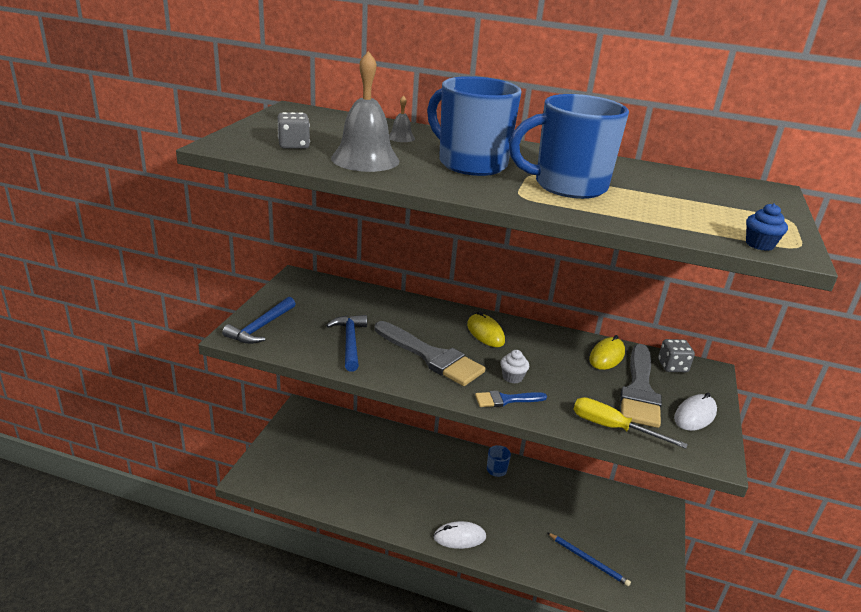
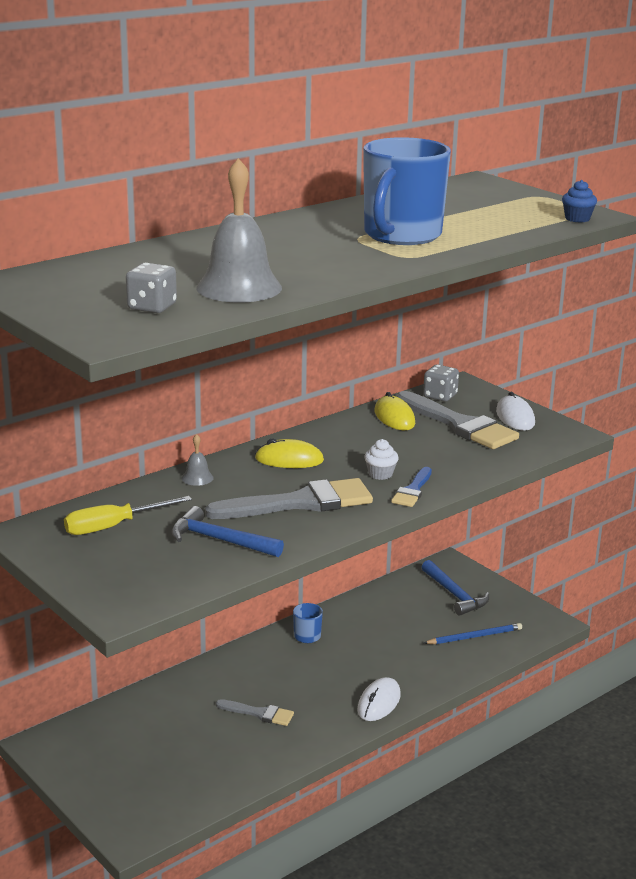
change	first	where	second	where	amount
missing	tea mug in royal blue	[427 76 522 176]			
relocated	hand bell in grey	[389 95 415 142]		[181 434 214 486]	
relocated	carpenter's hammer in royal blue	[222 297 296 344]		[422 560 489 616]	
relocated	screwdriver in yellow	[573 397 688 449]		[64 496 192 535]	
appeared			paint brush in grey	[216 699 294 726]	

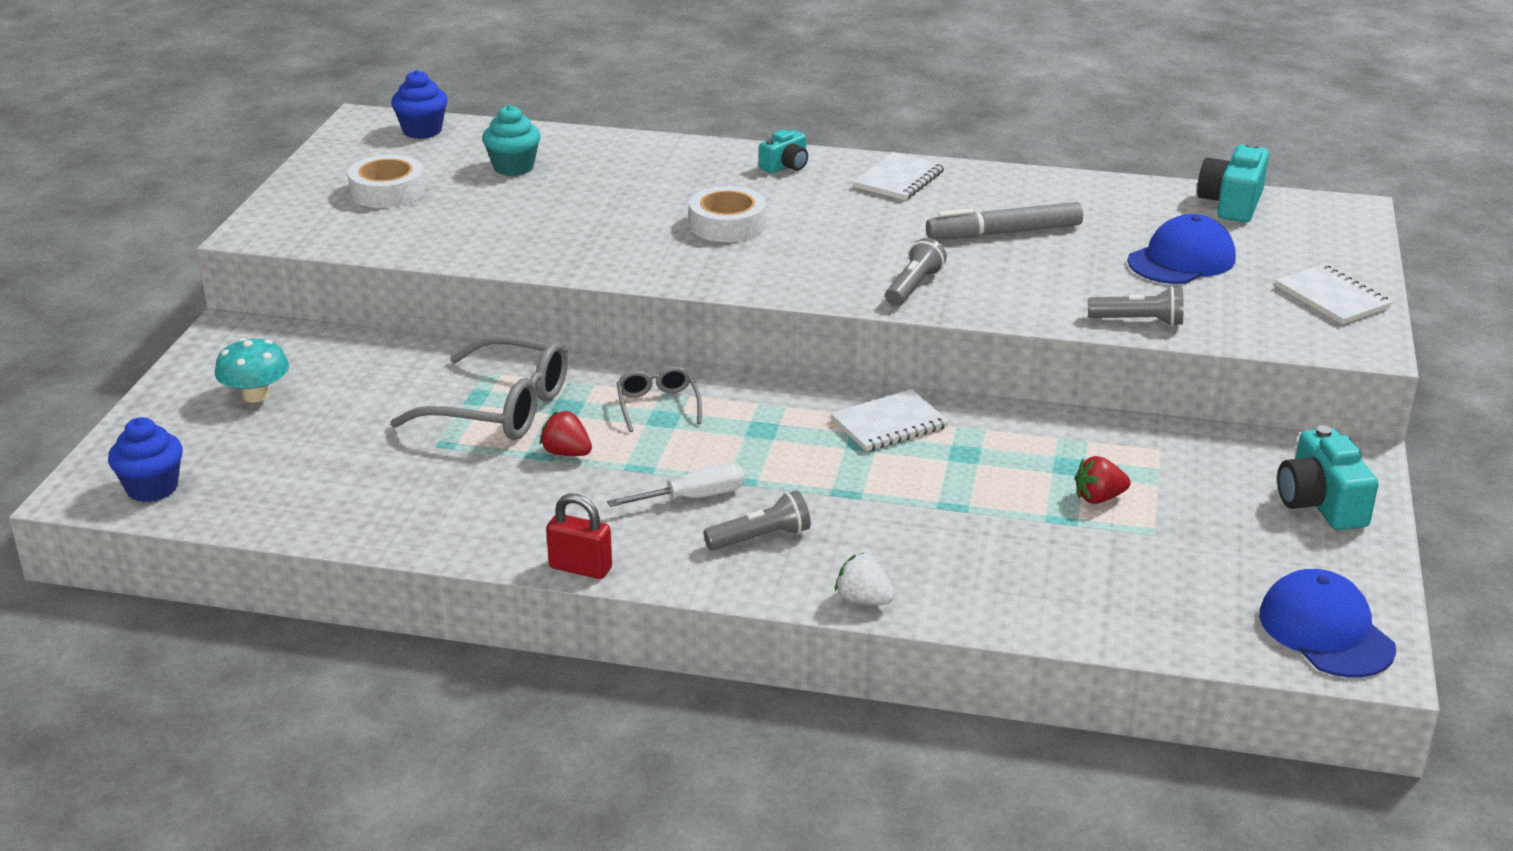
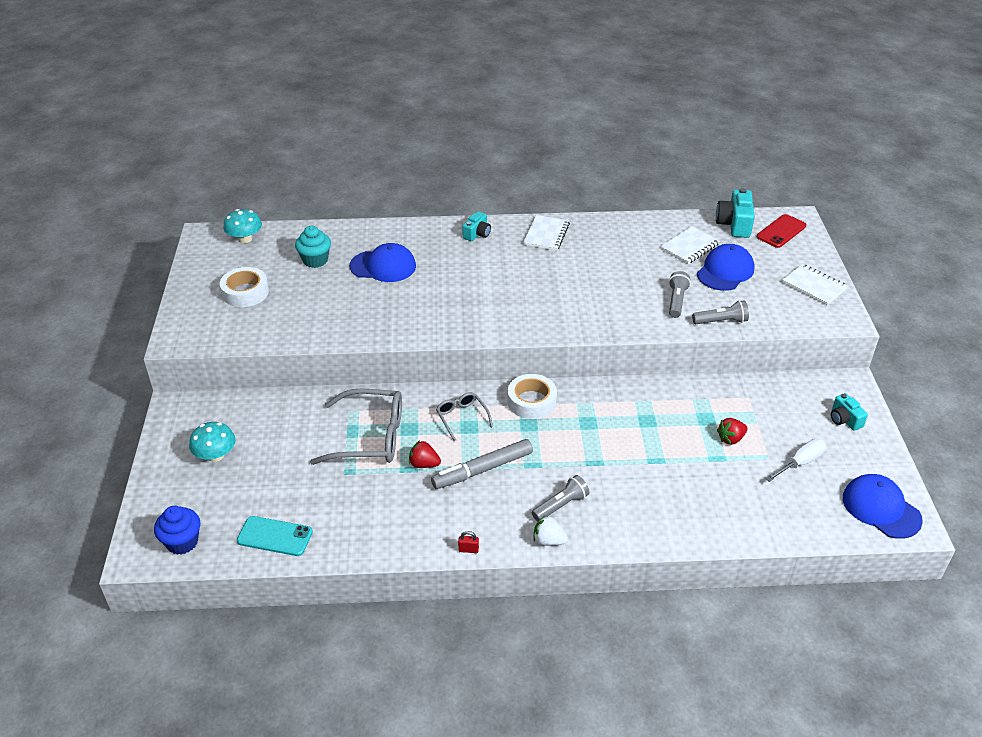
change	first	where	second	where	amount
exchanged	cupcake in royal blue	[391 70 448 139]	fungus in aqua	[223 209 262 243]	
relocated	sticky tape in pure white	[689 186 766 242]		[507 374 557 419]	
relocated	felt pen in grey	[926 202 1083 239]		[431 439 533 489]	
relocated	torch in grey	[885 238 947 306]		[669 271 691 318]	
relocated	notepad in pure white	[830 389 949 452]		[661 227 720 264]	
size	camera in aqua	[1277 426 1379 530]		[831 393 868 431]	x0.62
relocated	screwdriver in pure white	[607 463 744 507]		[765 439 826 482]	
size	lock in scarlet	[546 494 612 579]		[458 531 479 553]	x0.55
relocated	strawberry in pure white	[835 553 895 605]		[534 516 568 546]	
appeared			smartphone in scarlet	[757 214 807 248]	
appeared			baseball cap in royal blue	[350 243 416 282]	
appeared			smartphone in aqua	[237 516 313 556]	

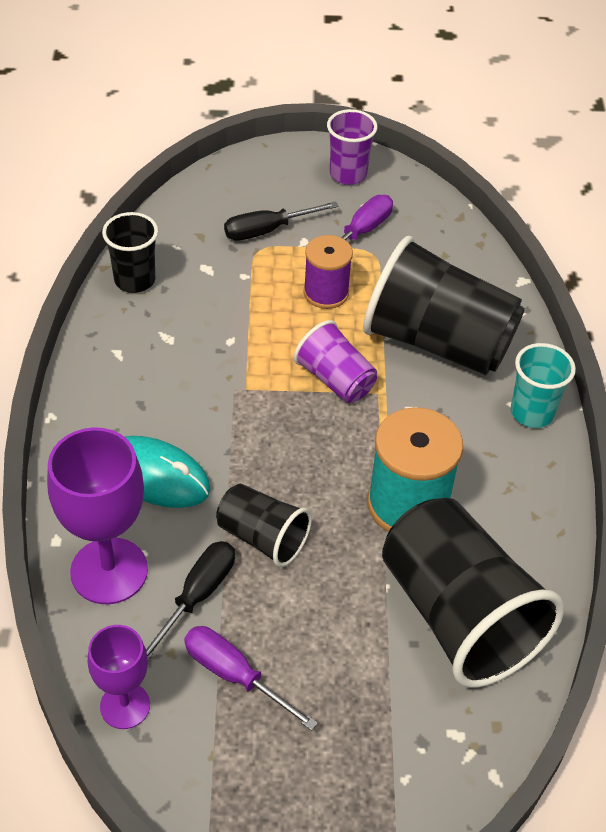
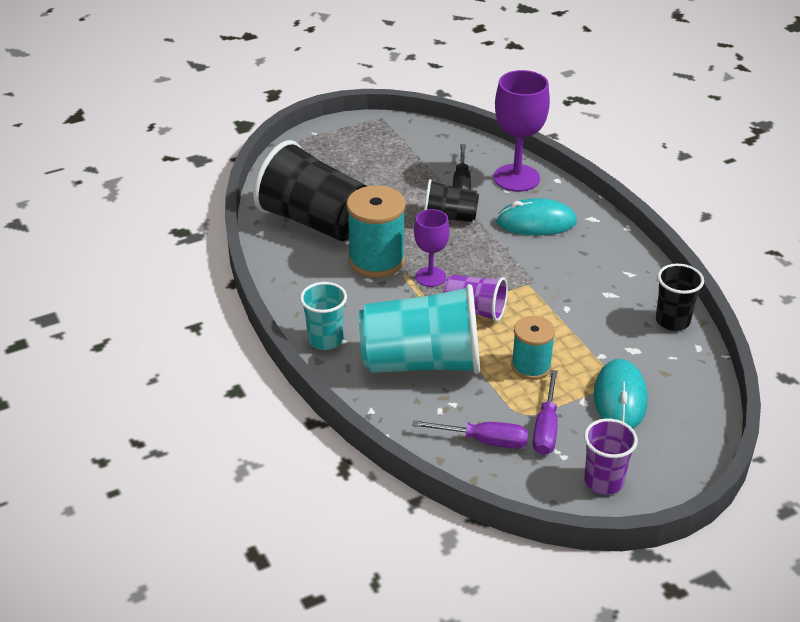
change	first	where	second	where	amount
exchanged	screwdriver in jet-black	[224 201 339 241]	mouse in aqua	[594 359 647 429]	
colour	spool in purple	[303 235 353 309]	spool in aqua	[511 316 555 380]	
colour	tumbler in jet-black	[363 236 525 375]	tumbler in aqua	[359 284 480 374]	
relocated	chalice in purple	[87 625 150 729]		[414 209 450 287]	
relocated	screwdriver in purple	[184 626 318 731]		[412 420 528 449]	

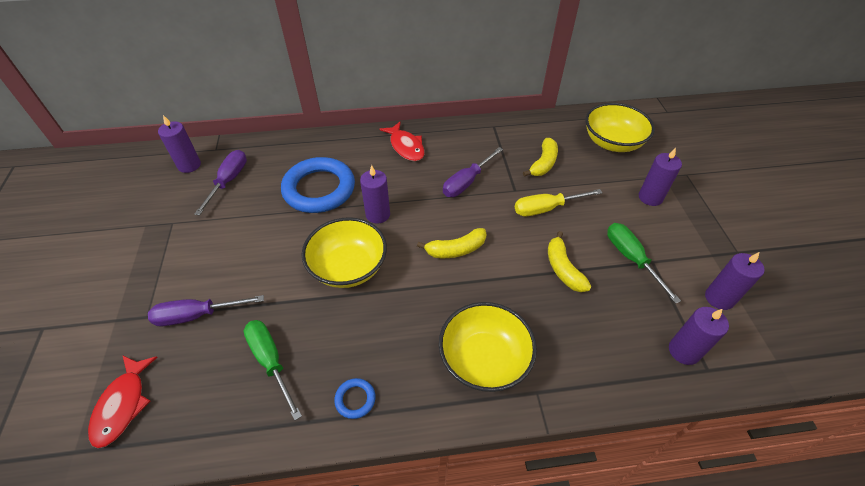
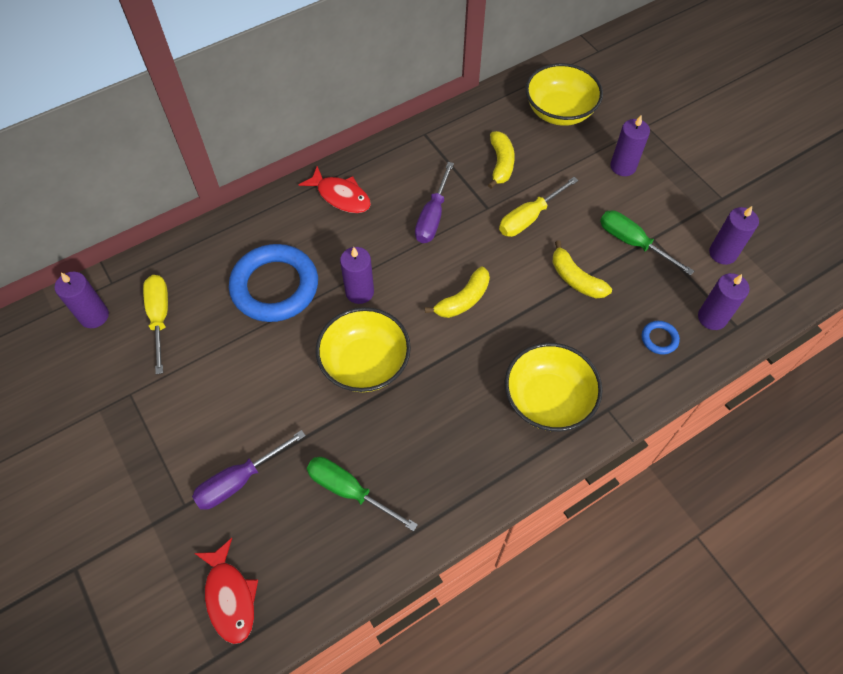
change	first	where	second	where	amount
colour	screwdriver in purple	[194 150 247 216]	screwdriver in yellow	[143 275 168 374]	
relocated	ring in royal blue	[334 378 376 419]		[642 321 680 355]	

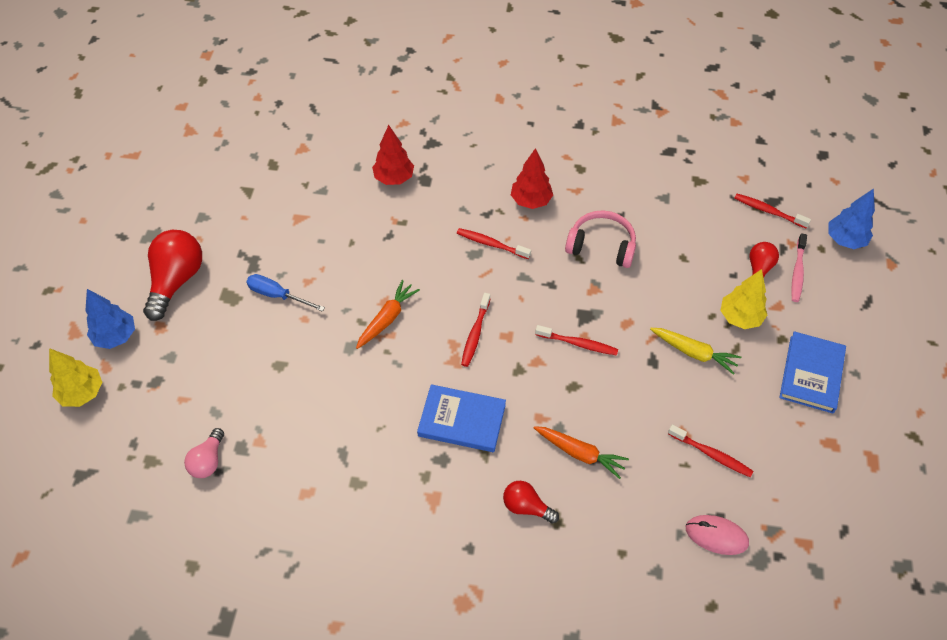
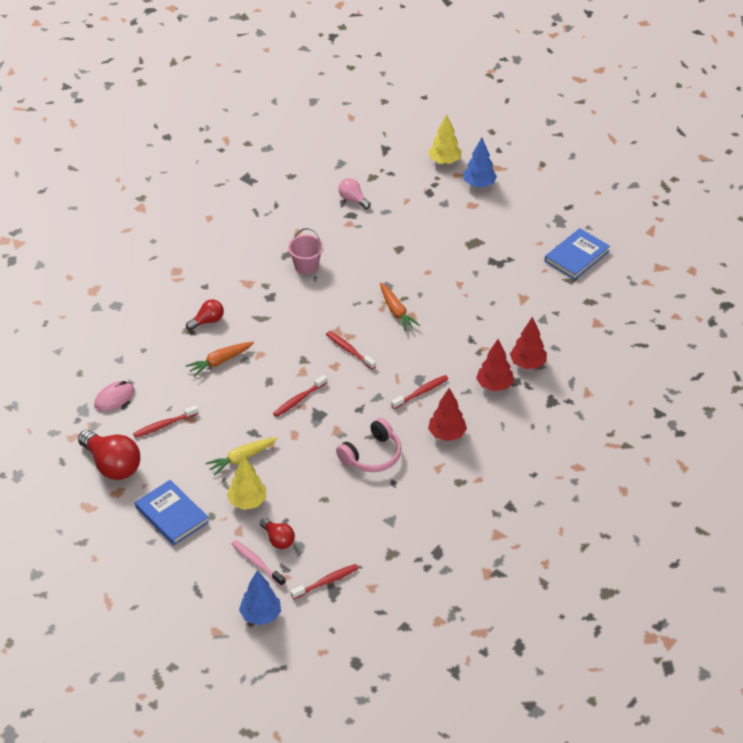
change	first	where	second	where	amount
relocated	bulb in scarlet	[143 230 202 321]		[78 430 140 480]	
missing	screwdriver in royal blue	[246 274 325 312]			
relocated	hardcover in royal blue	[417 384 506 452]		[545 228 610 280]	
appeared			sand bucket in pink	[288 228 324 274]	
appeared			fir tree in scarlet	[476 339 514 391]	

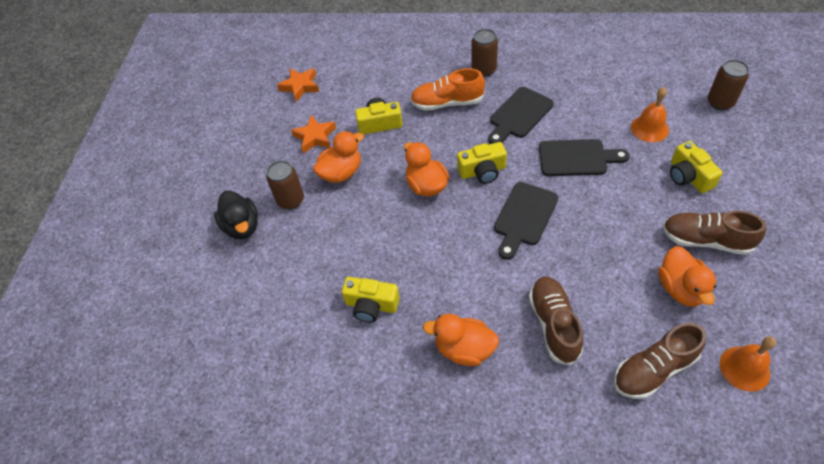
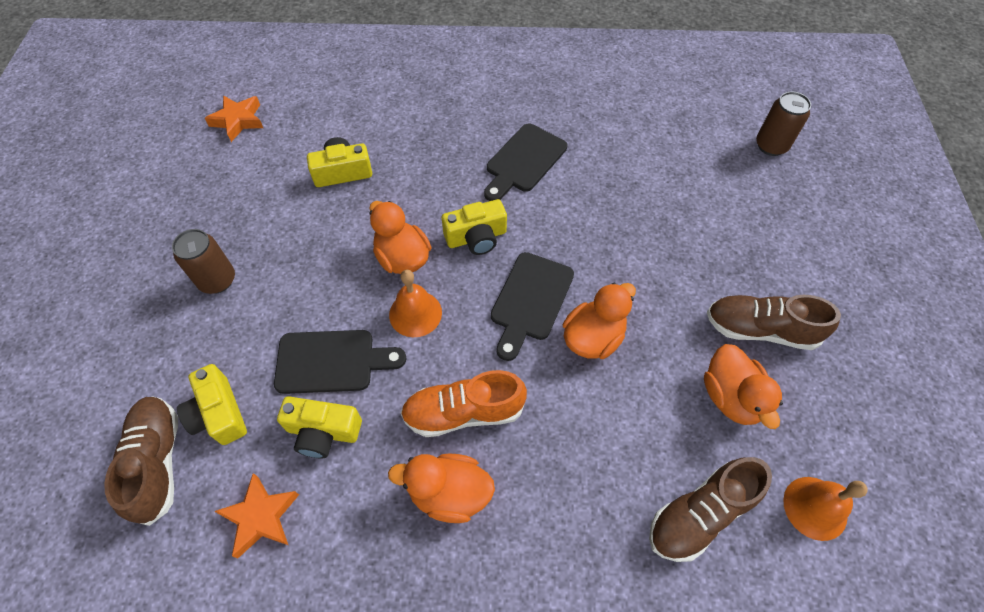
change	first	where	second	where	amount
missing	tin in russet	[471 29 498 77]			
relocated	sneaker in bright orange	[410 68 485 111]		[400 370 527 437]	
relocated	hand bell in bright orange	[631 87 669 142]		[389 270 442 337]	
relocated	star shape in bright orange	[291 115 336 154]		[214 473 299 558]	
relocated	toy duck in bright orange	[313 131 364 183]		[563 283 636 359]	
relocated	cutting board in jet-black	[539 139 629 176]		[274 330 406 394]	
relocated	camera in yellow	[670 141 723 193]		[177 364 247 445]	
missing	toy duck in jet-black	[214 191 258 239]			
relocated	sneaker in russet	[529 276 583 366]		[104 396 178 526]	

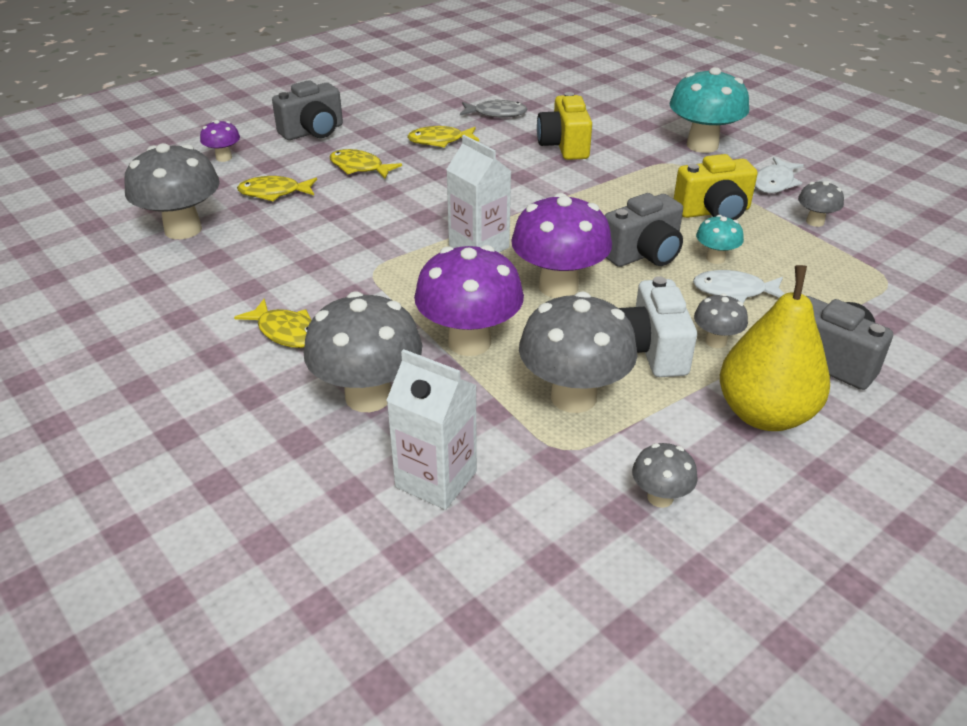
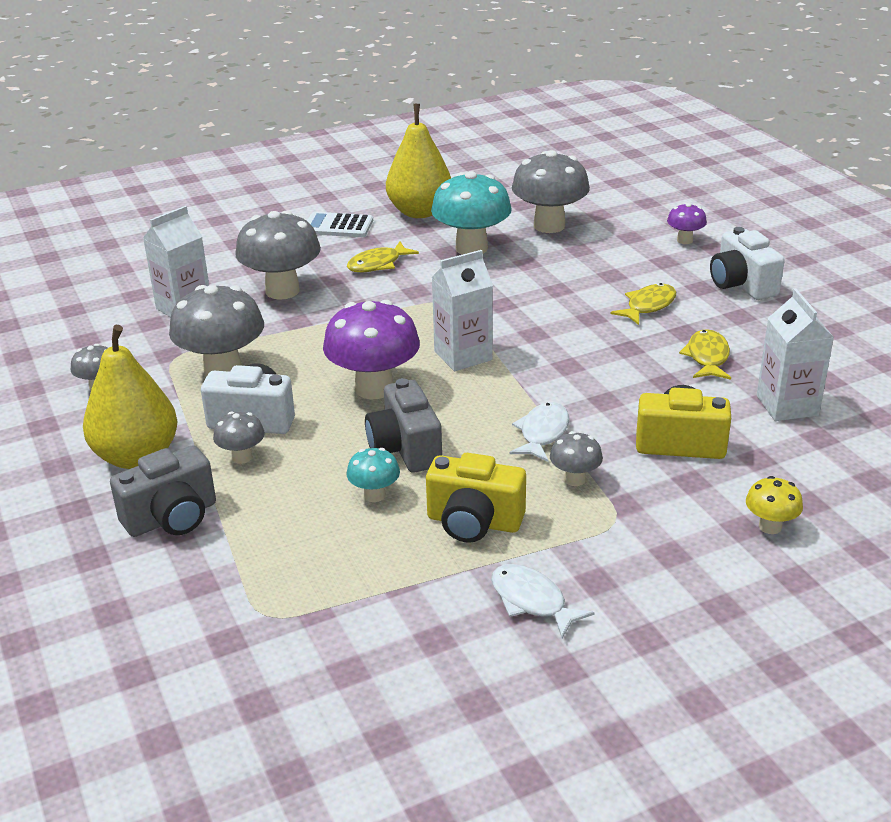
change	first	where	second	where	amount
relocated	fungus in aqua	[669 67 749 153]		[431 171 512 255]	
colour	camera in grey	[272 80 343 140]	camera in pure white	[710 227 785 300]	
exchanged	toy fish in grey	[460 99 528 118]	carton in pure white	[757 289 834 421]	
spun	camera in yellow	[674 154 758 220]		[426 453 526 543]	75 degrees counterclockwise
missing	toy fish in yellow	[237 176 317 202]			
relocated	fungus in grey	[798 181 844 227]		[550 431 603 486]	
missing	fungus in purple	[414 245 524 356]			
relocated	toy fish in pure white	[693 270 784 303]		[509 402 569 462]	
appeared			pear fruit in yellow	[386 104 451 218]	
appeared			calculator in pure white	[307 212 373 237]	
appeared			fungus in yellow	[746 476 803 534]	

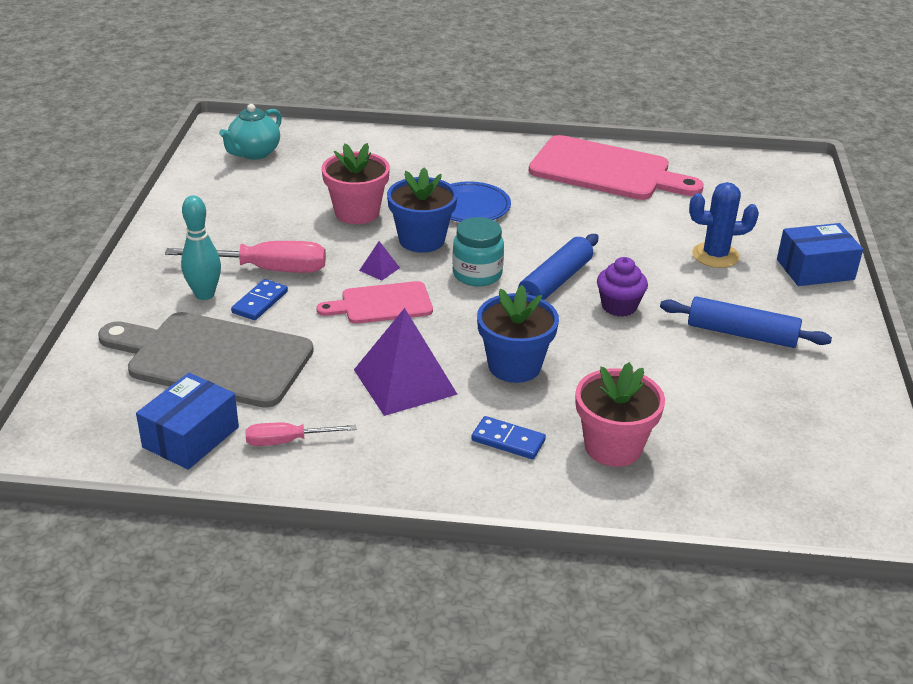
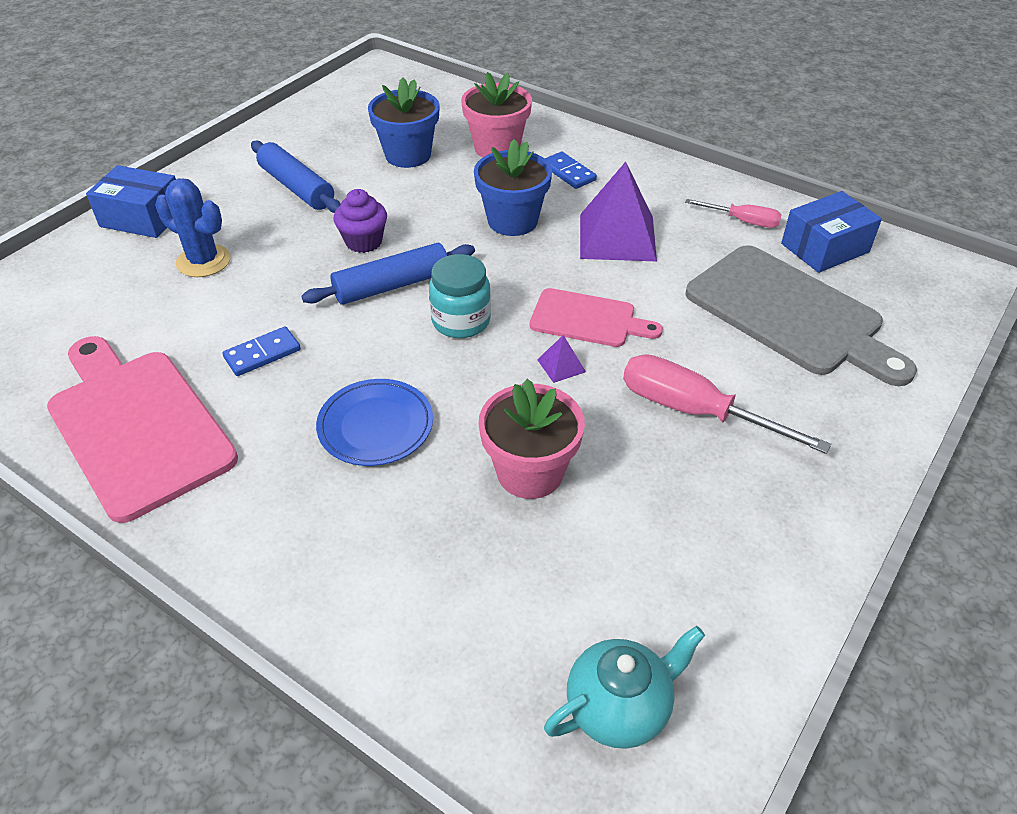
change	first	where	second	where	amount
relocated	flower pot in royal blue	[387 167 458 253]		[368 77 440 168]	
missing	bowling pin in aqua	[181 195 221 300]			
relocated	domino piece in royal blue	[231 279 288 320]		[222 326 301 376]	

